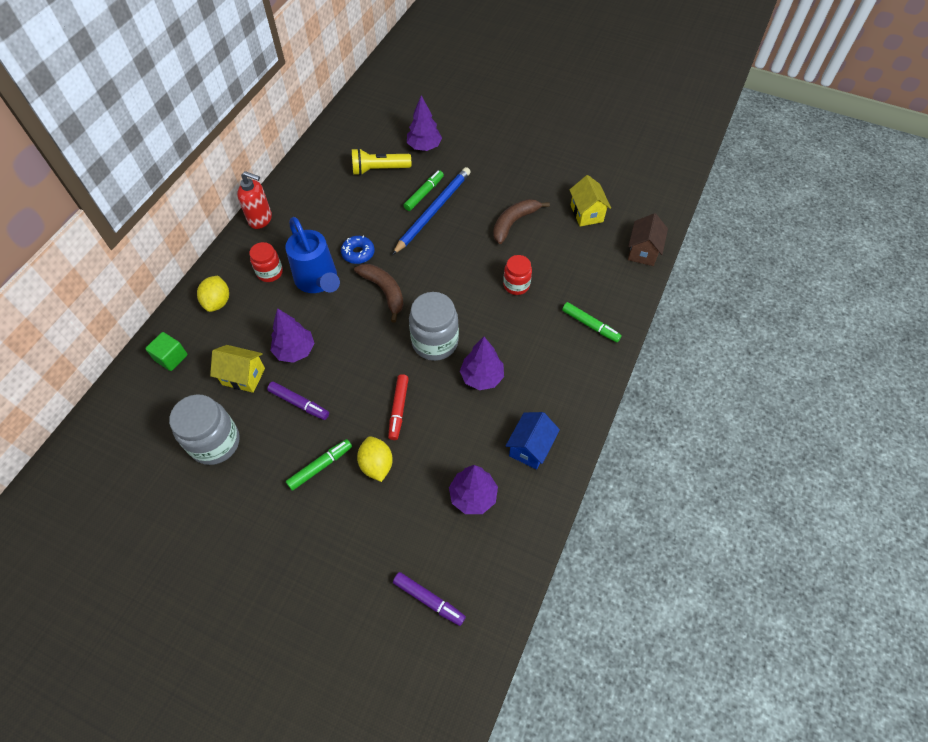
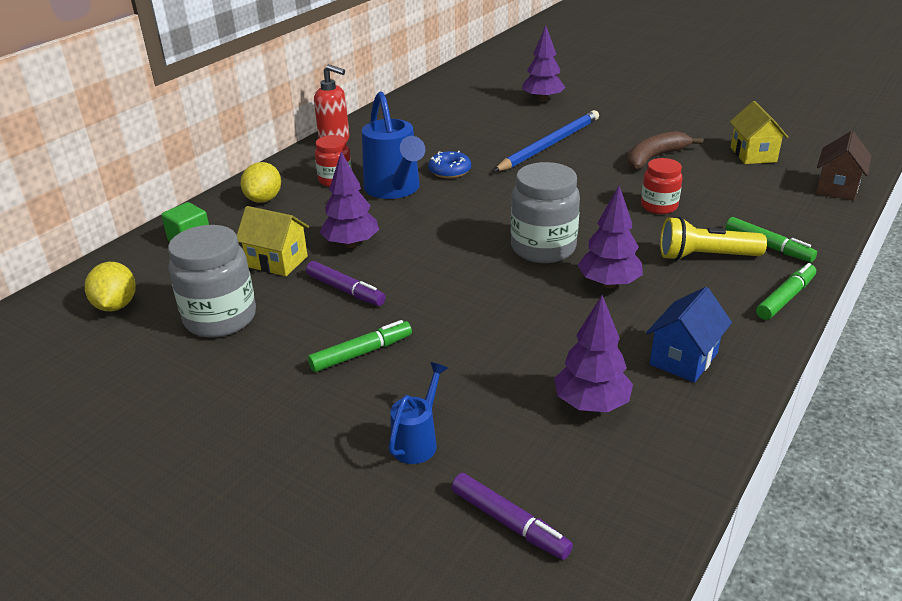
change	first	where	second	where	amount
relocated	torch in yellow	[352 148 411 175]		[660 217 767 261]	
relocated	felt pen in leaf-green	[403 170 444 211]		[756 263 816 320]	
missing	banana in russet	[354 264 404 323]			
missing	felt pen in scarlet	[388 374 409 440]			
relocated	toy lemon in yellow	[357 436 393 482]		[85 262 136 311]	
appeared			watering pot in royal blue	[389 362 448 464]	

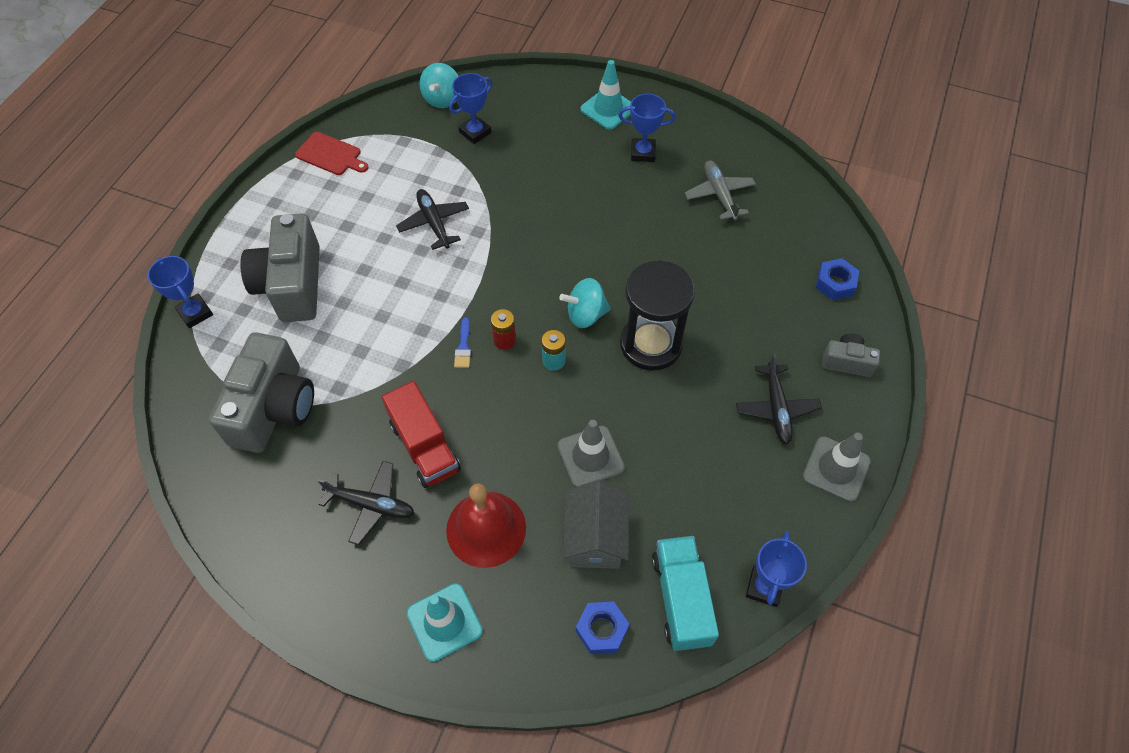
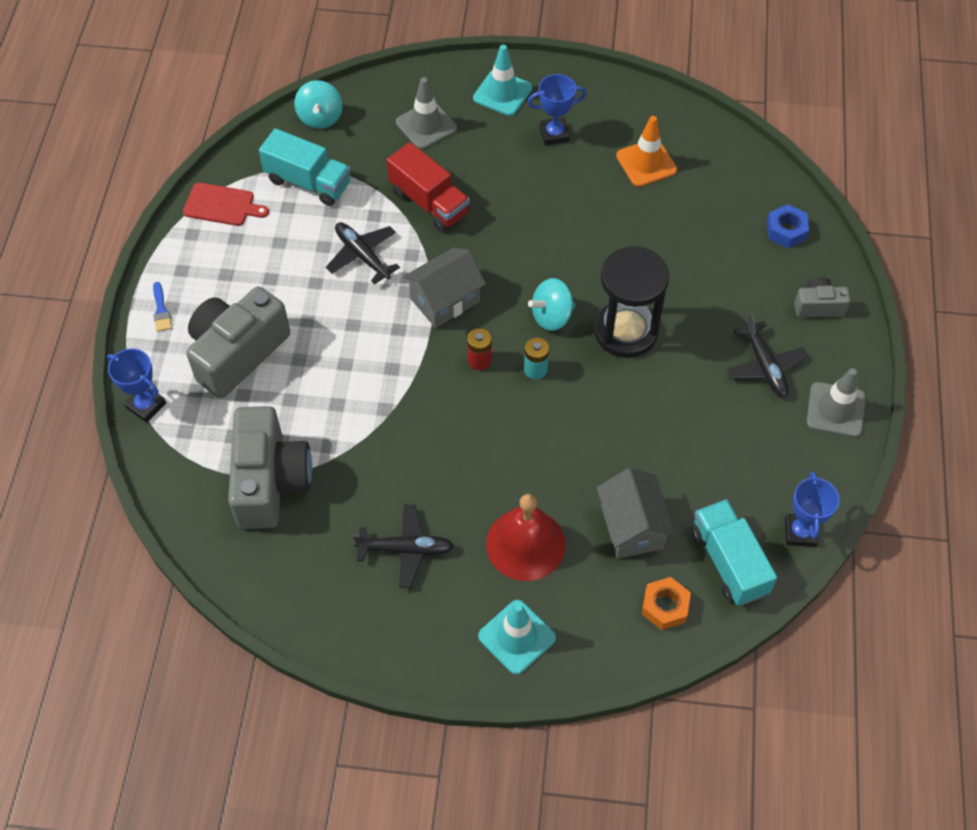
change	first	where	second	where	amount
missing	award cup in royal blue	[449 73 493 144]			
exchanged	aeroplane in grey	[685 160 756 220]	safety cone in bright orange	[616 116 677 187]	
spun	camera in grey	[240 214 320 322]		[186 286 290 398]	60 degrees clockwise
relocated	paint brush in royal blue	[454 317 471 368]		[153 282 172 332]	
relocated	truck in scarlet	[382 381 461 488]		[387 142 470 232]	
relocated	safety cone in grey	[557 420 625 487]		[396 77 457 149]	
colour	hex nut in royal blue	[576 602 629 654]	hex nut in bright orange	[642 577 691 630]	
appeared			truck in aqua	[259 128 351 206]	
appeared			house in grey	[403 247 486 328]	

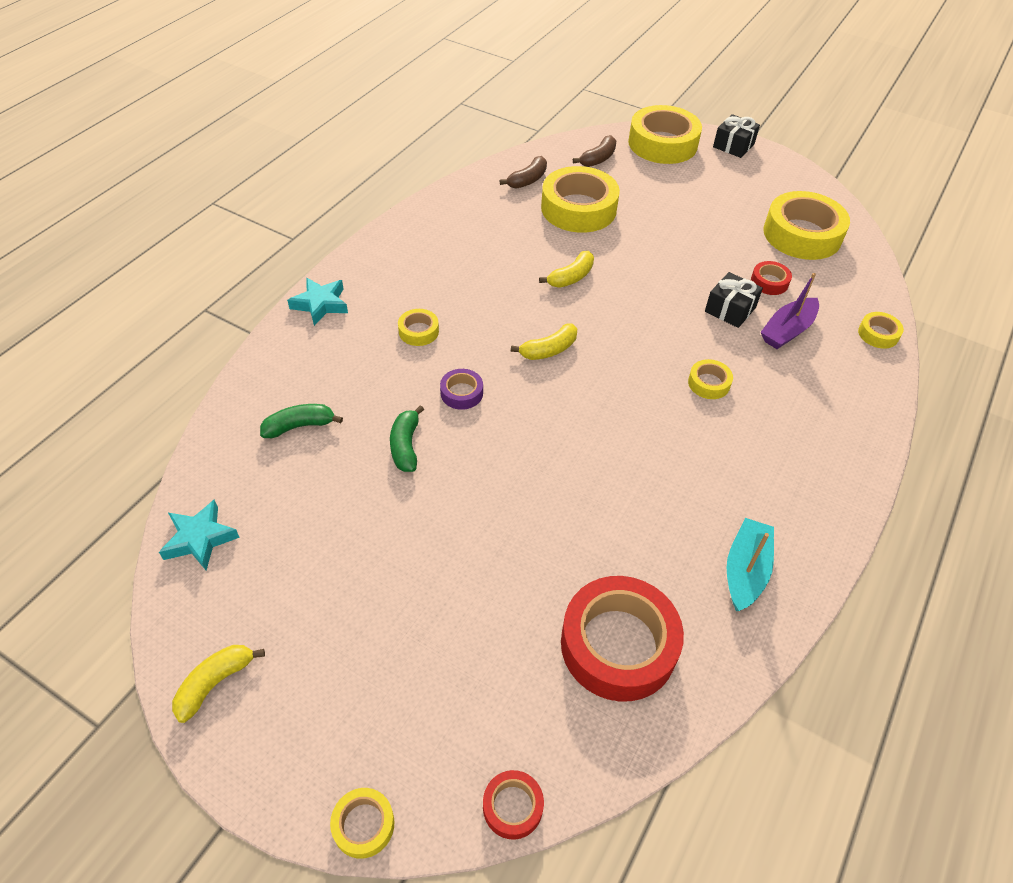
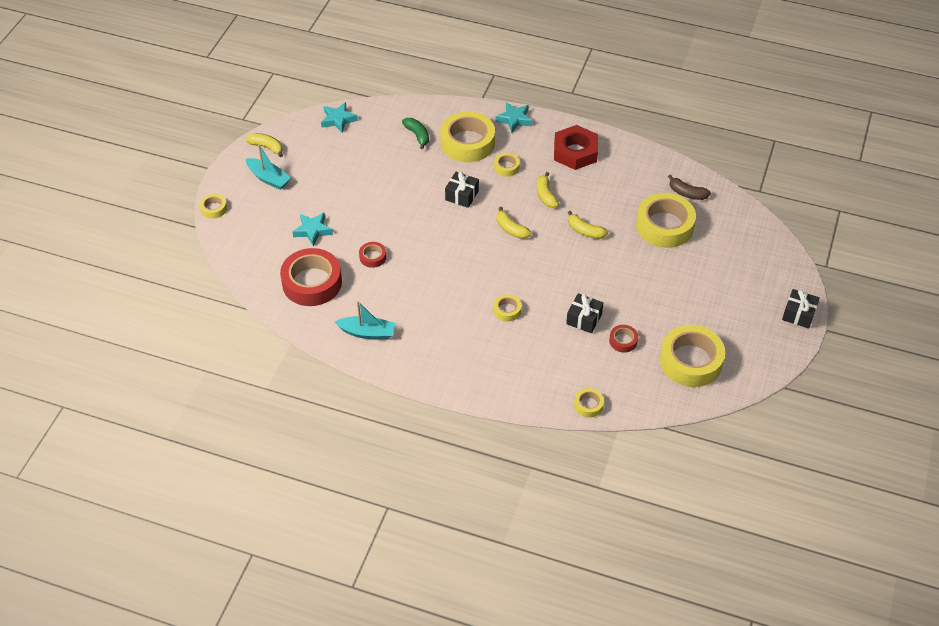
change	first	where	second	where	amount
relocated	sticky tape in yellow	[628 105 702 164]		[440 112 495 162]	
missing	banana in russet	[573 135 616 167]			
missing	sailboat in purple	[761 273 819 349]			
exchanged	sticky tape in purple	[440 369 483 410]	present in jet-black	[445 172 479 208]	
missing	banana in leaf-green	[390 405 424 472]			
relocated	sticky tape in scarlet	[483 770 544 840]		[359 242 386 268]	
appeared			hex nut in scarlet	[554 125 598 170]	
appeared			sailboat in aqua	[246 144 291 190]	
appeared			banana in yellow	[537 172 559 208]	
appeared			star shape in aqua	[292 213 333 246]	

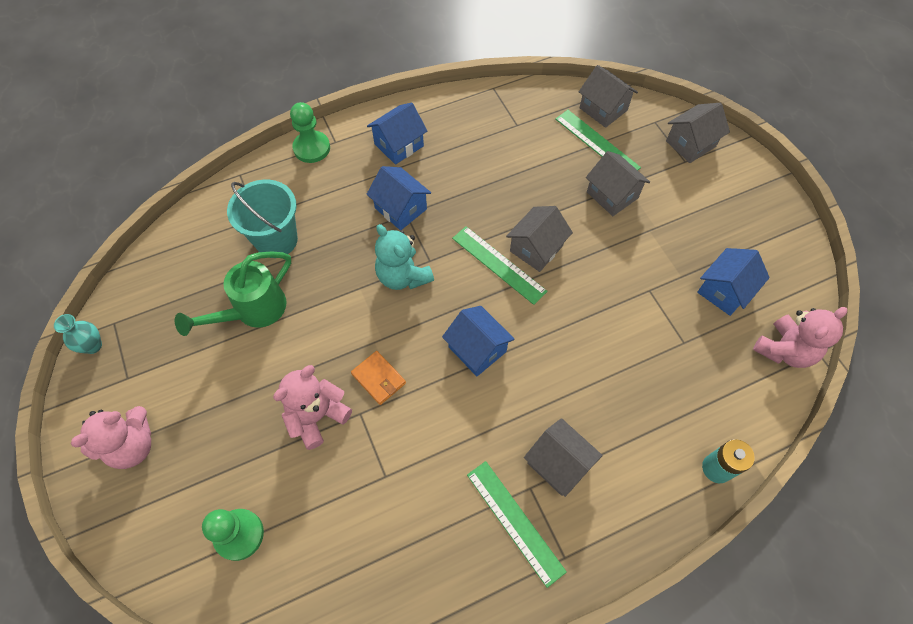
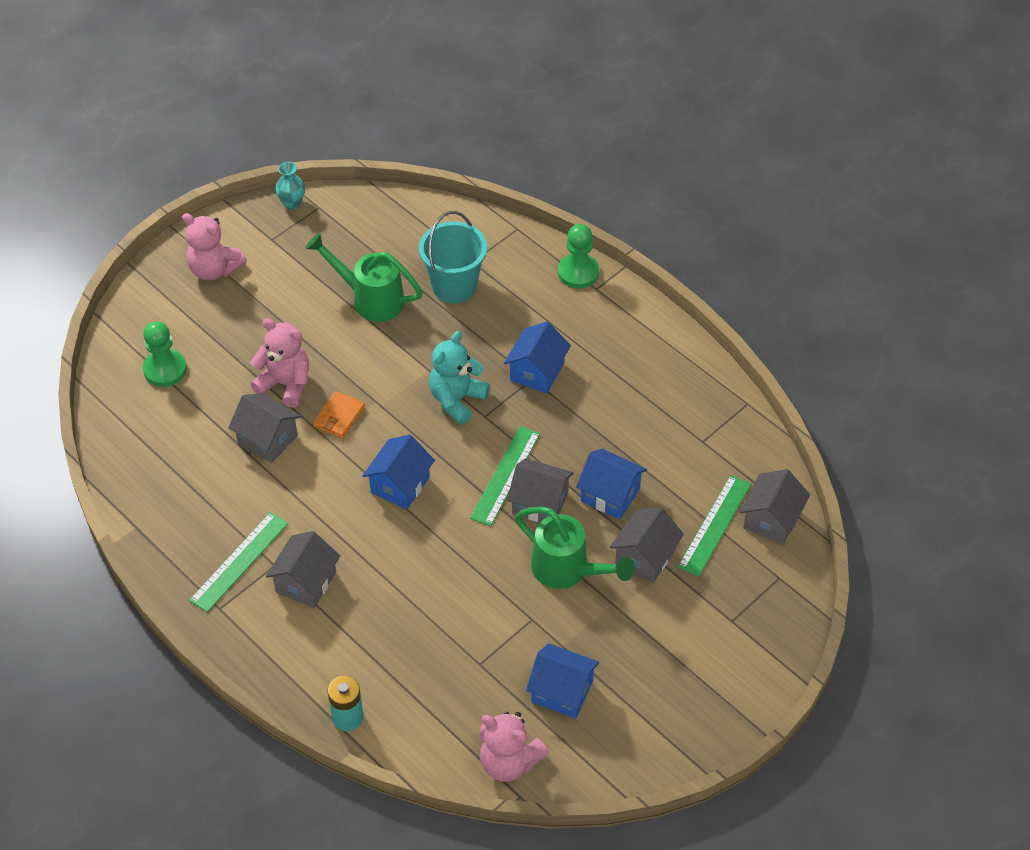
change	first	where	second	where	amount
relocated	house in royal blue	[367 102 427 165]		[576 449 647 519]	
relocated	house in grey	[666 103 730 163]		[228 393 301 463]	
appeared			watering pot in leaf-green	[515 506 635 589]	

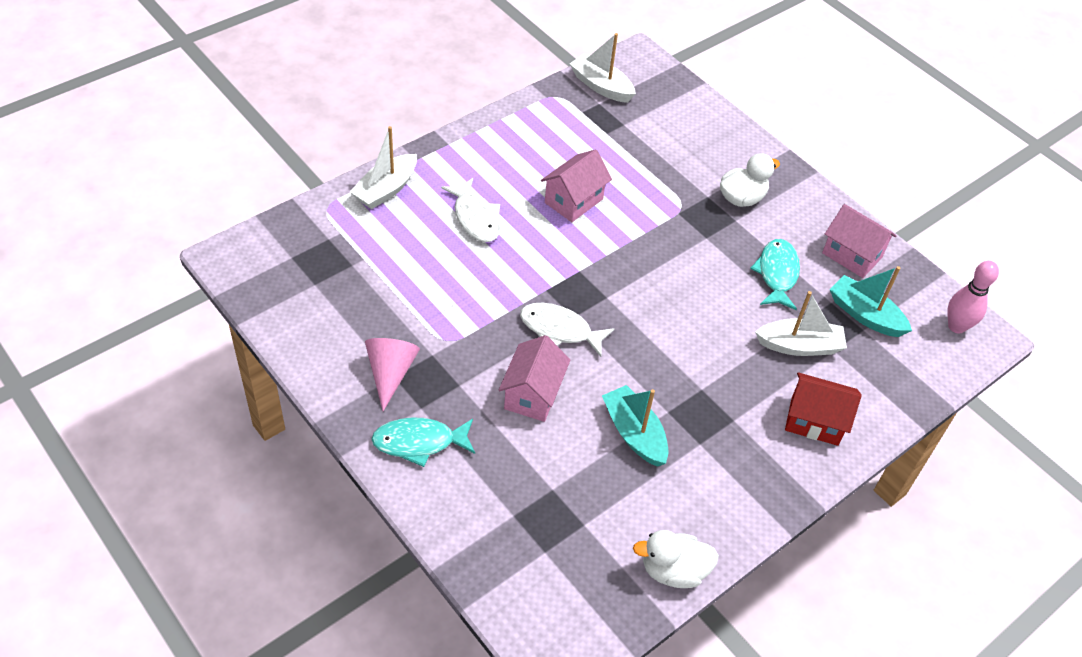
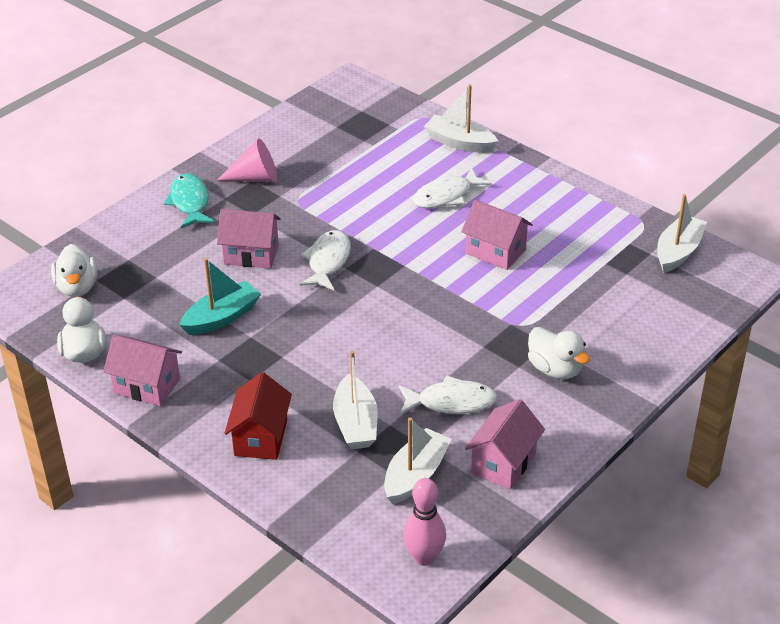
change	first	where	second	where	amount
colour	toy fish in aqua	[750 239 800 310]	toy fish in pure white	[399 375 497 415]	
colour	sailboat in aqua	[830 266 912 337]	sailboat in pure white	[384 417 452 504]	
appeared			toy duck in pure white	[51 244 97 297]	
appeared			house in pink	[103 334 182 406]	

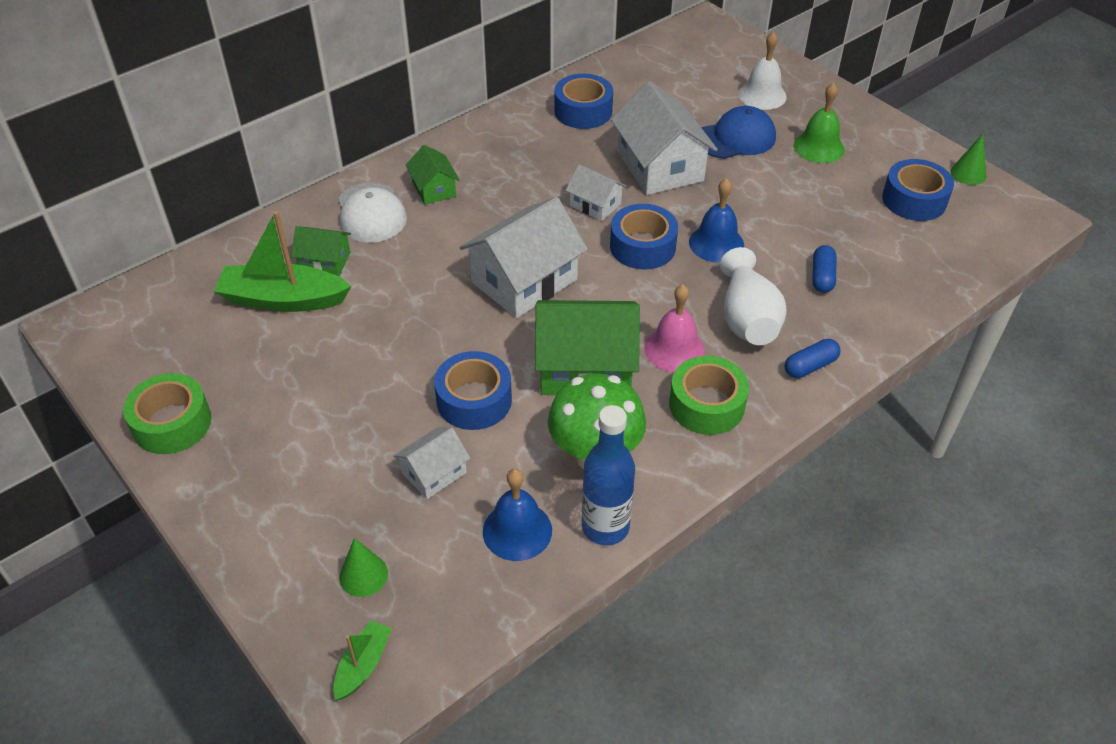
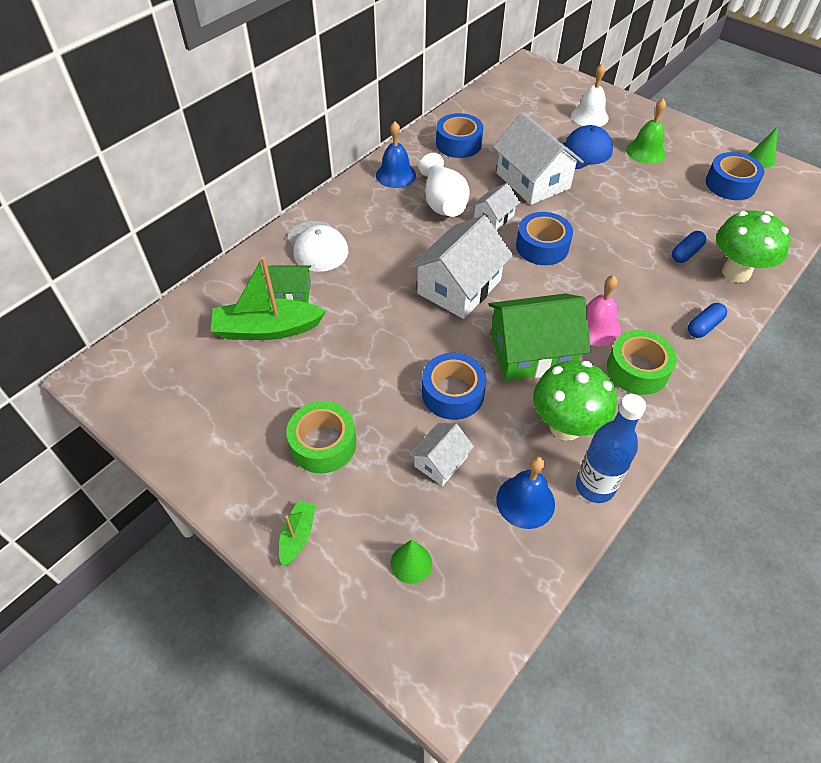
change	first	where	second	where	amount
missing	house in leaf-green	[406 145 460 205]			
spun	house in pure white	[566 164 626 221]		[471 183 520 230]	75 degrees counterclockwise
relocated	hand bell in royal blue	[689 178 744 263]		[376 122 416 188]	
spun	pill in royal blue	[812 245 837 293]		[672 231 706 263]	45 degrees clockwise
relocated	vase in pure white	[720 247 787 345]		[419 153 470 217]	
relocated	sticky tape in leaf-green	[123 373 211 454]		[287 401 356 473]	
relocated	sailboat in leaf-green	[333 620 392 700]		[279 500 316 567]	
appeared			fungus in leaf-green	[716 210 791 283]	

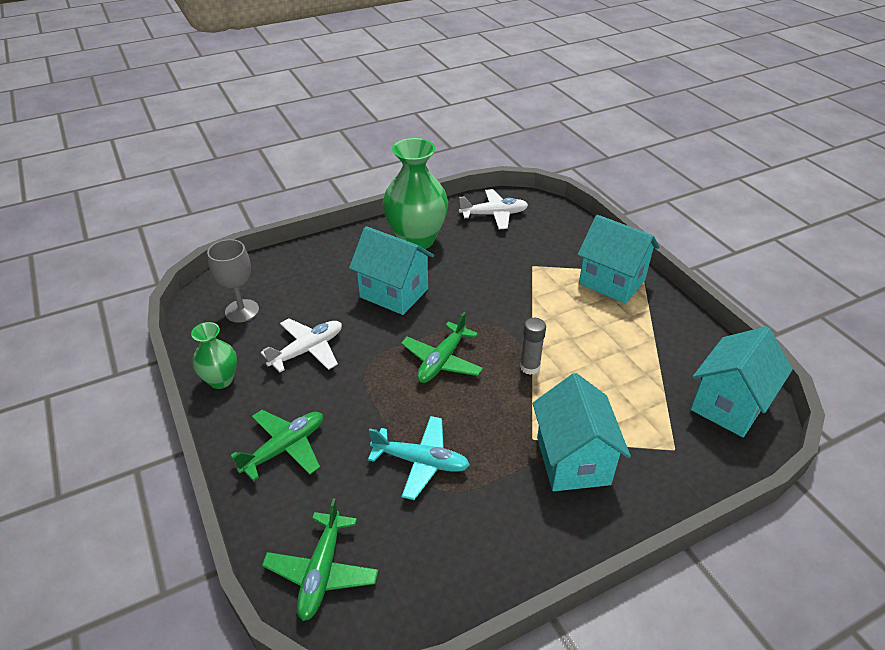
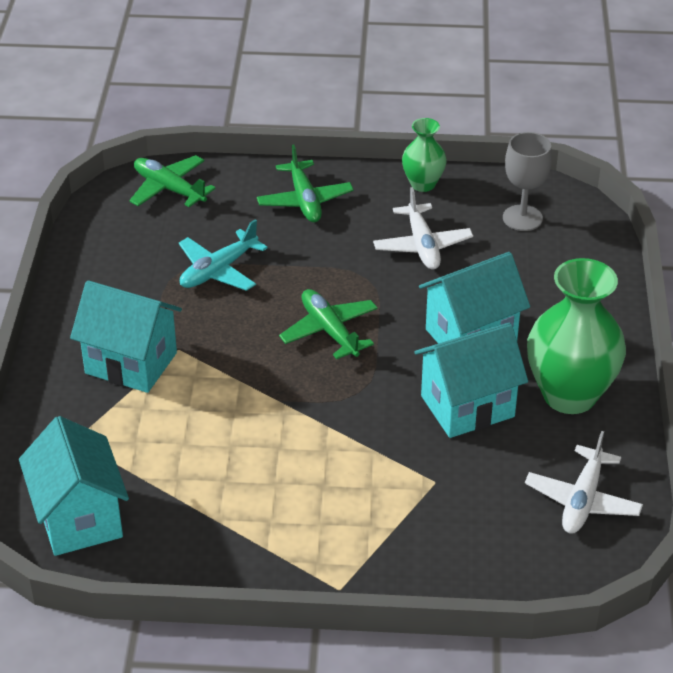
change	first	where	second	where	amount
relocated	house in aqua	[578 215 659 304]		[414 323 528 438]	
missing	stick of glue in grey	[520 318 546 375]			

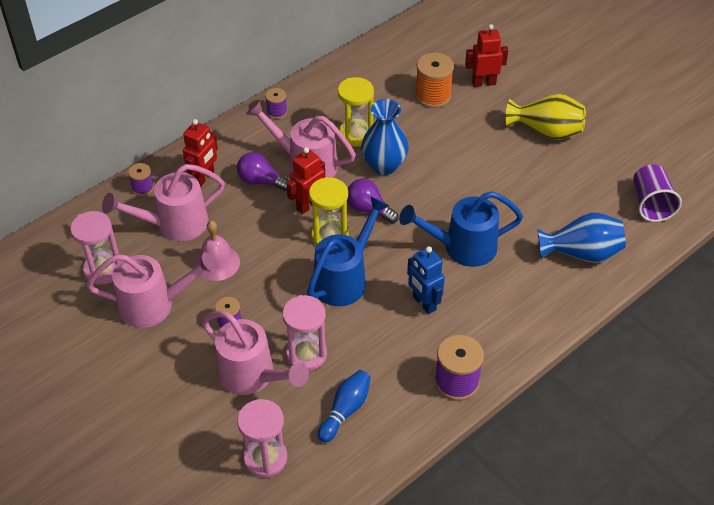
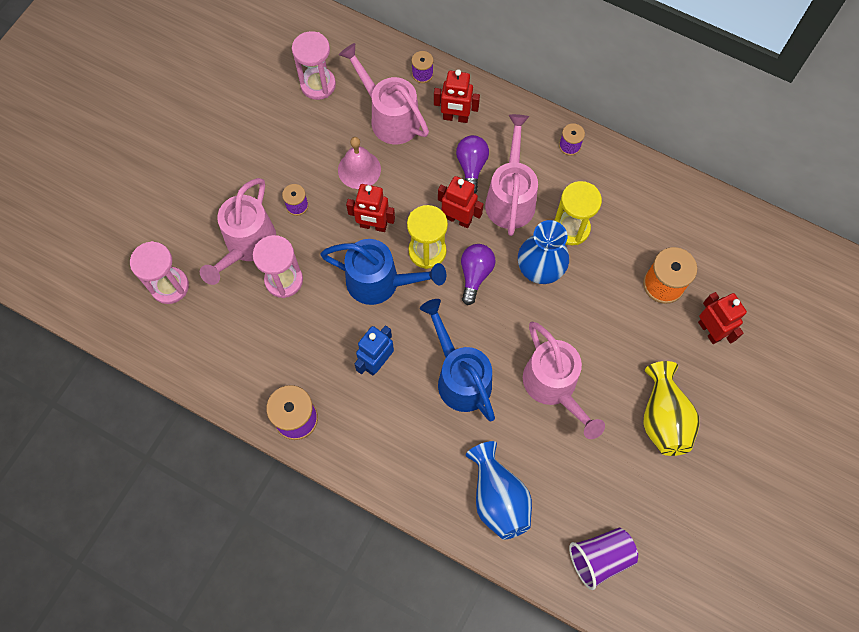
change	first	where	second	where	amount
relocated	watering pot in pink	[86 252 218 328]		[523 322 605 439]	
missing	bowling pin in royal blue	[318 370 371 443]			
appeared			toy robot in scarlet	[346 184 395 232]	

